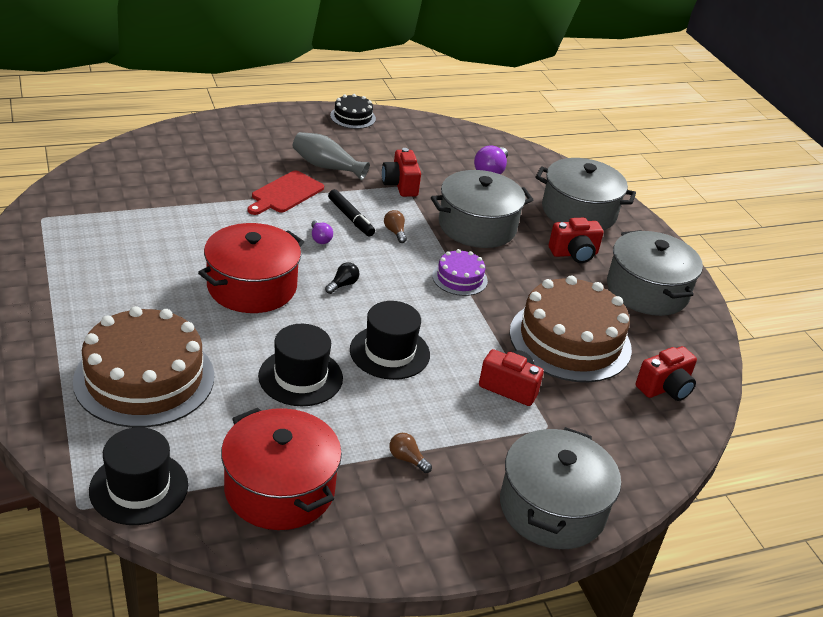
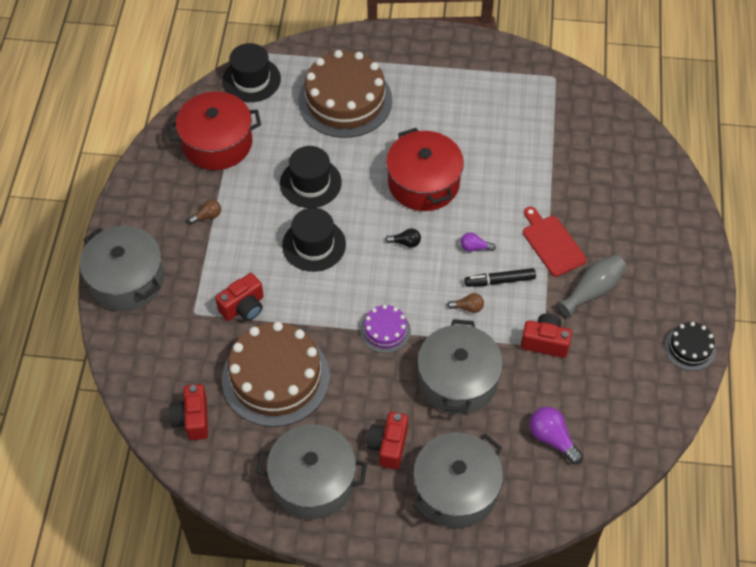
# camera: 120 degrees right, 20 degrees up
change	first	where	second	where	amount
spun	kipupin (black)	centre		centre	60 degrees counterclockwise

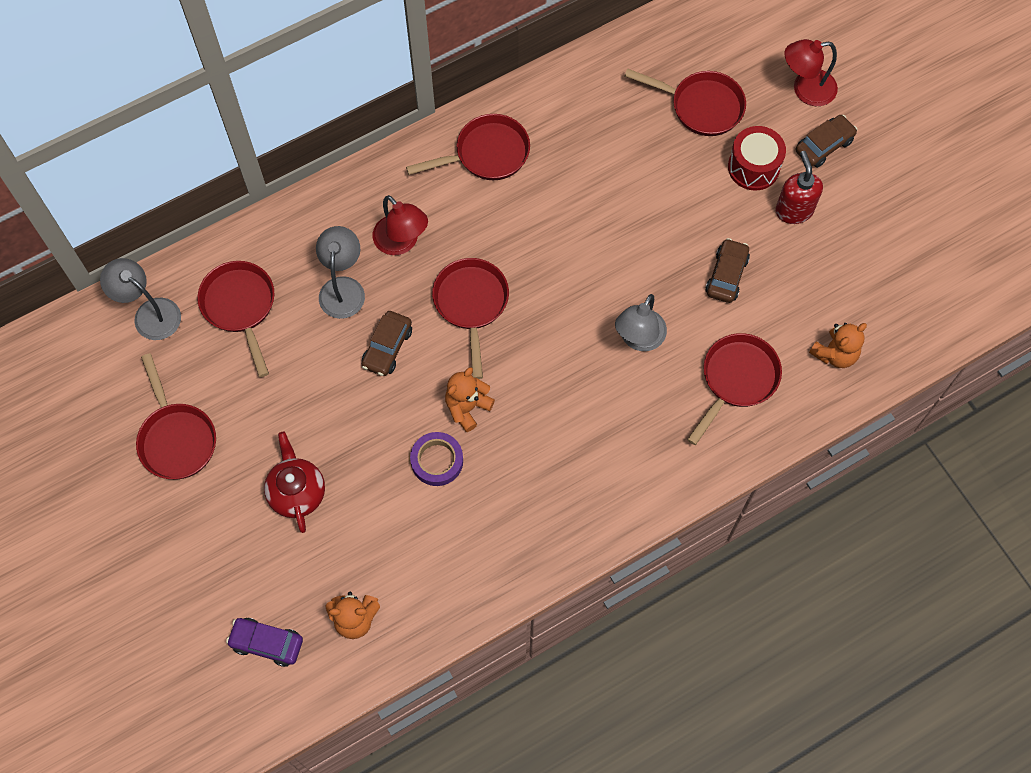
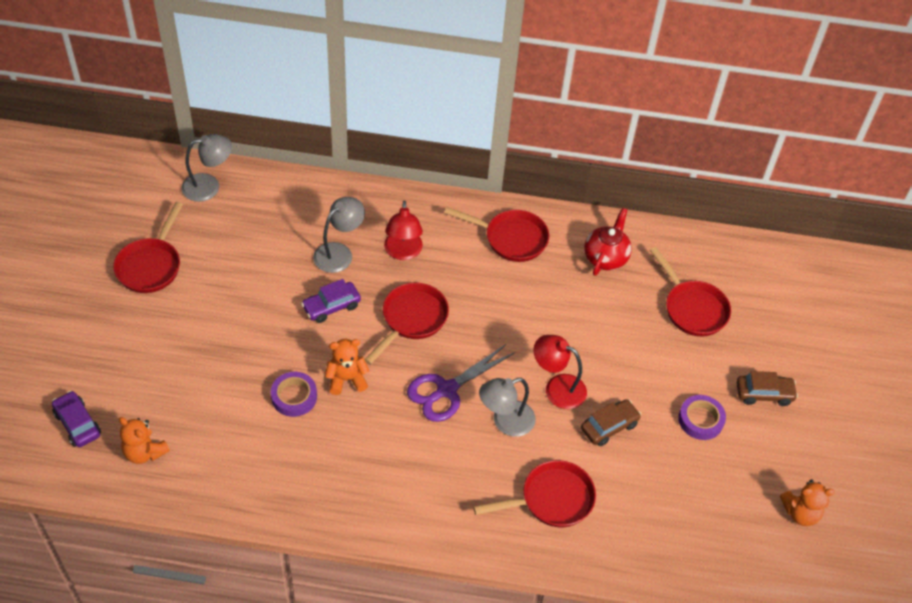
# camera: 35 degrees right, 15 degrees down
change	first	where	second	where	amount
spun	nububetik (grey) (no. 1 from left)	middle left		top left	90 degrees clockwise
colour	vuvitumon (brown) (no. 1 from left)	centre	vuvitumon (purple) (no. 2 from left)	centre	
appeared			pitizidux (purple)	centre	
relocated	nububetik (red) (no. 2 from left)	top right		centre	
relocated	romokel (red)	middle left		middle right	
exchanged	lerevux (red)	top right	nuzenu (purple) (no. 2 from left)	bottom right	
relocated	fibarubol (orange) (no. 3 from left)	middle right		bottom right	
missing	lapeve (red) (no. 2 from left)	middle left			
missing	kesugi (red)	top right			

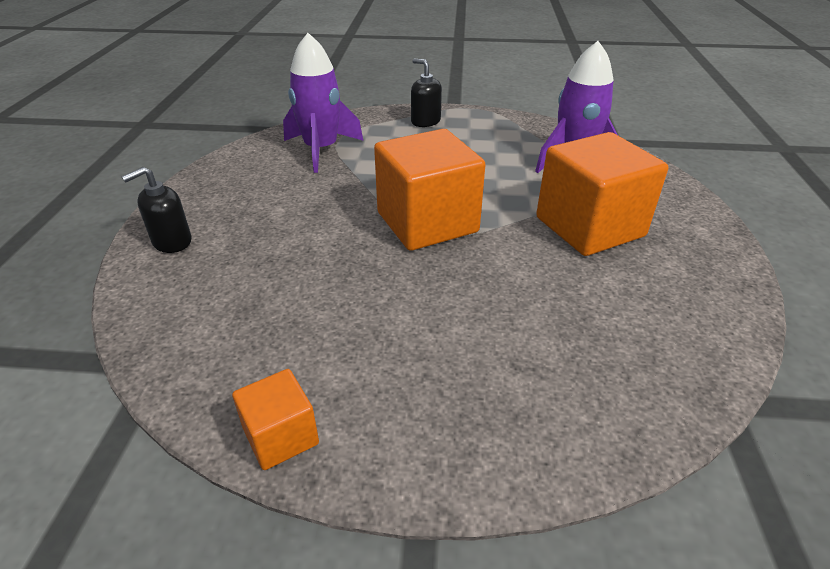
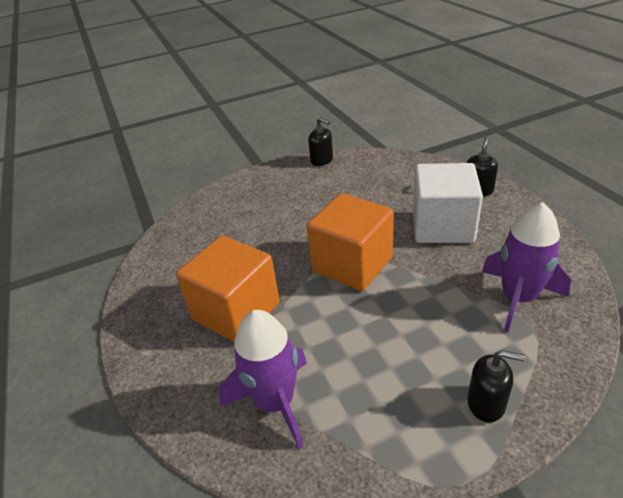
# camera: 155 degrees right, 0 degrees up
change	first	where	second	where	amount
exchanged	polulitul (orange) (no. 1 from left)	bottom left	lerevux (black) (no. 1 from left)	top centre	
appeared			polulitul (white)	middle right	

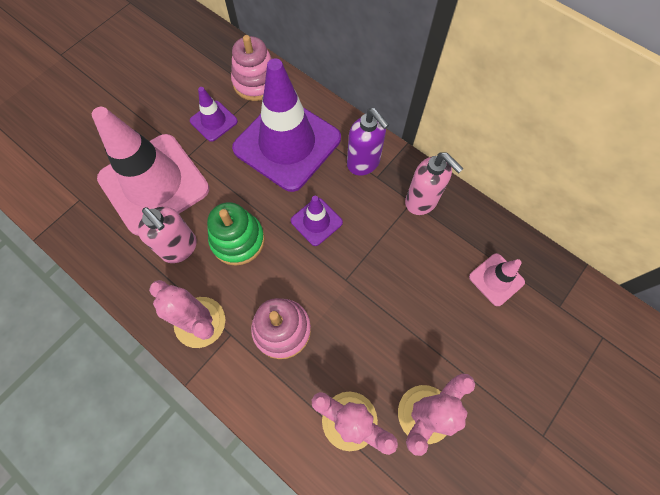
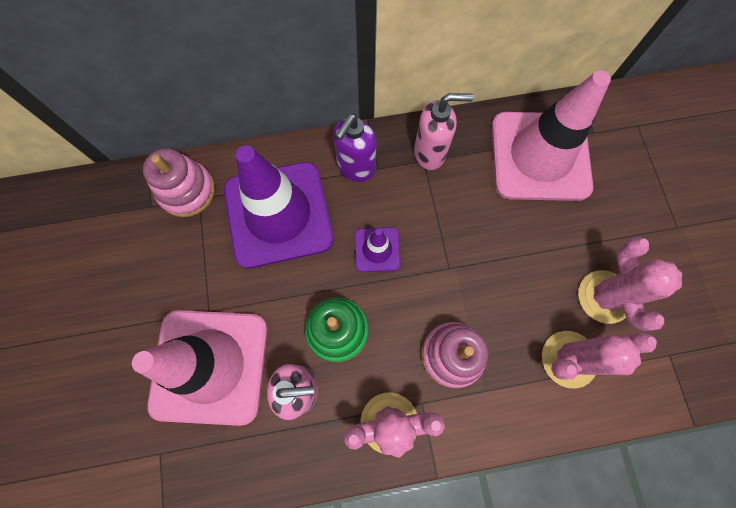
# camera: 50 degrees left, 5 degrees up
change	first	where	second	where	amount
spun	lerevux (purple)	top centre		top centre	120 degrees clockwise
size	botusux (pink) (no. 2 from left)	middle right		top right	x2.24
missing	botusux (purple) (no. 1 from left)	top left			

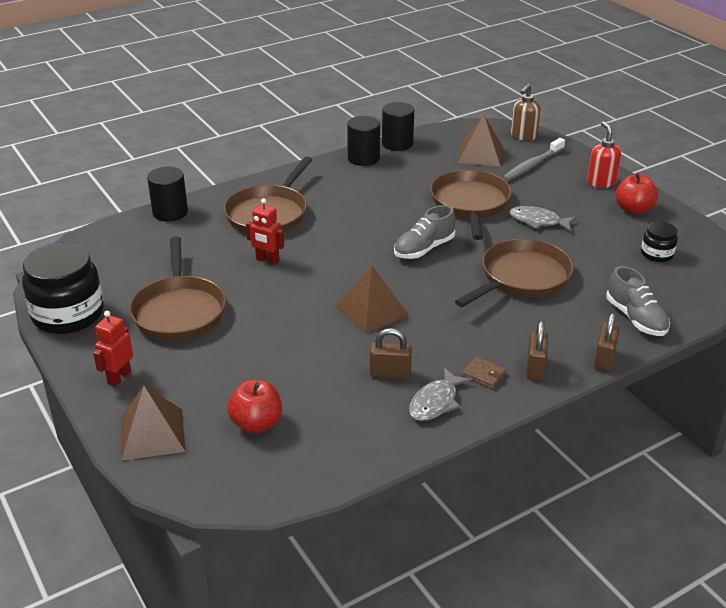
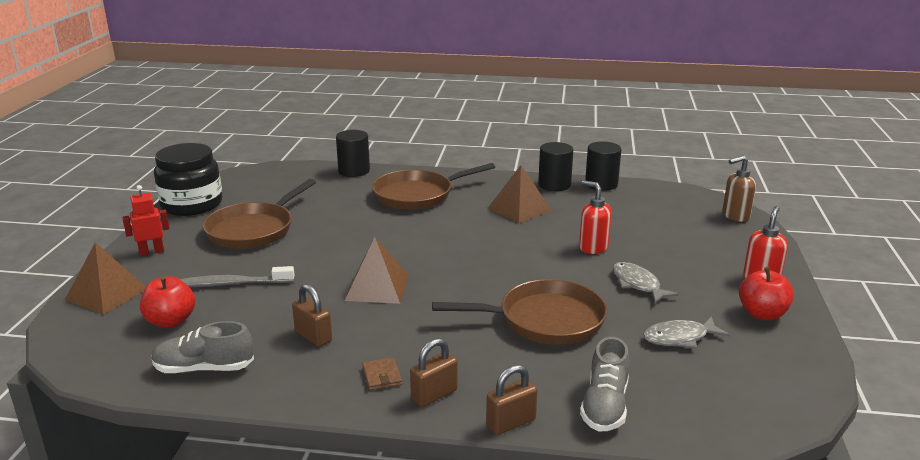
# camera: 40 degrees right, 10 degrees down
change	first	where	second	where	amount
relocated	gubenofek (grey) (no. 1 from left)	centre		bottom left	
relocated	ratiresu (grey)	top right		middle left	
relocated	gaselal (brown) (no. 3 from left)	top centre		centre	
exchanged	lapeve (brown) (no. 3 from left)	centre	lerevux (red) (no. 1 from left)	centre	
relocated	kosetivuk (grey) (no. 1 from left in the first image)	centre	kosetivuk (grey) (no. 2 from left)	bottom right	
missing	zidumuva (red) (no. 2 from left)	centre			
missing	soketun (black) (no. 2 from left)	middle right			

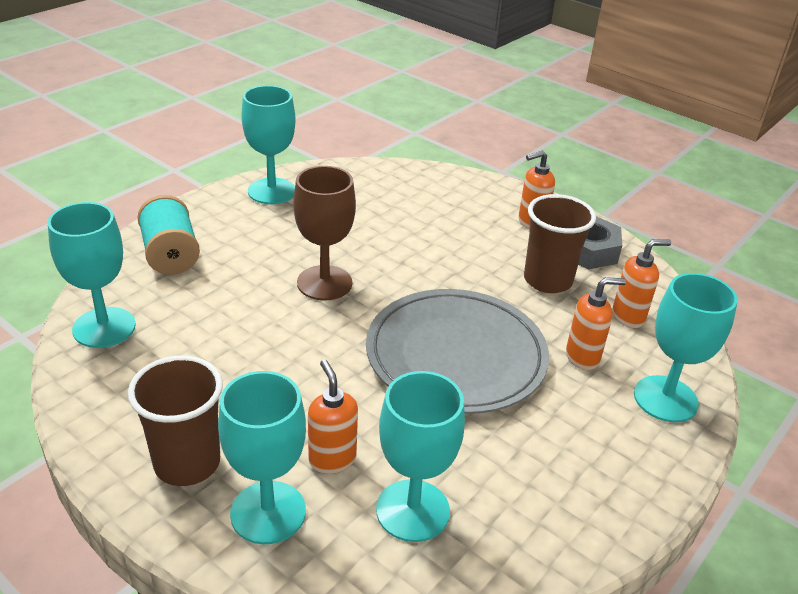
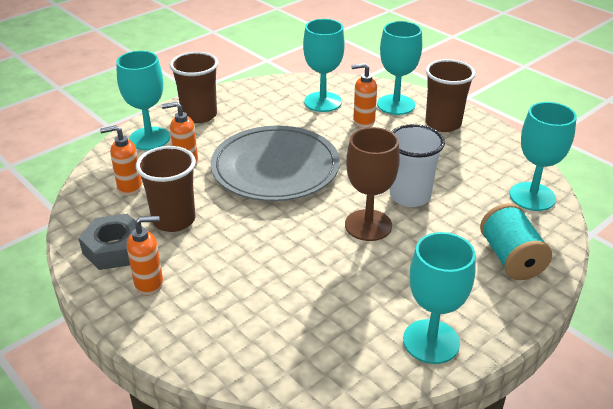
# camera: 170 degrees left, 0 degrees up
change	first	where	second	where	amount
appeared			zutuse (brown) (no. 2 from left)	top left	
spun	lerevux (orange) (no. 1 from left in the first image)	bottom centre	lerevux (orange) (no. 4 from left)	top centre	105 degrees clockwise
appeared			zutuse (white)	middle right	

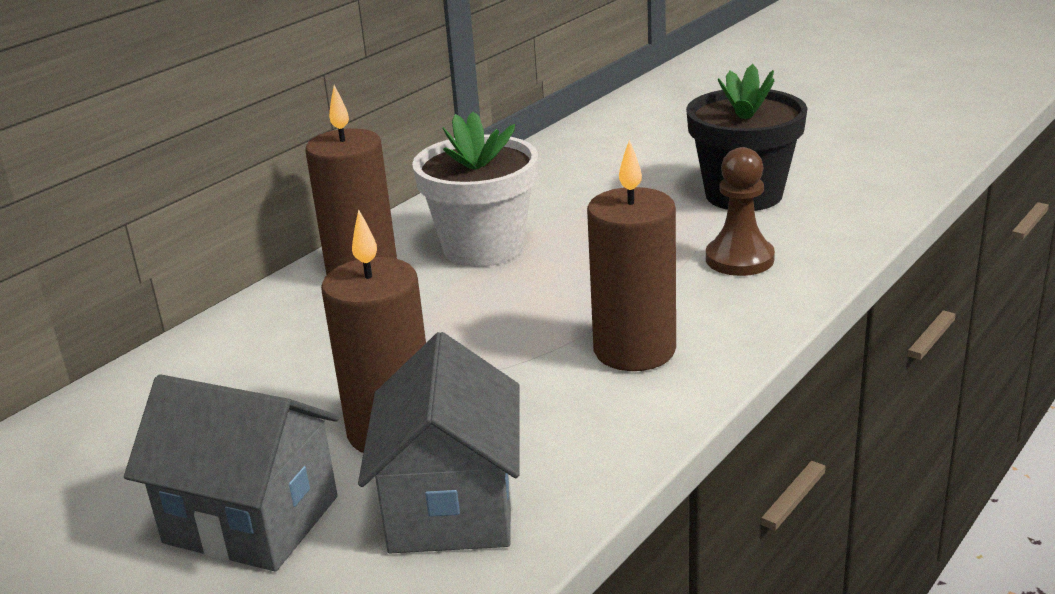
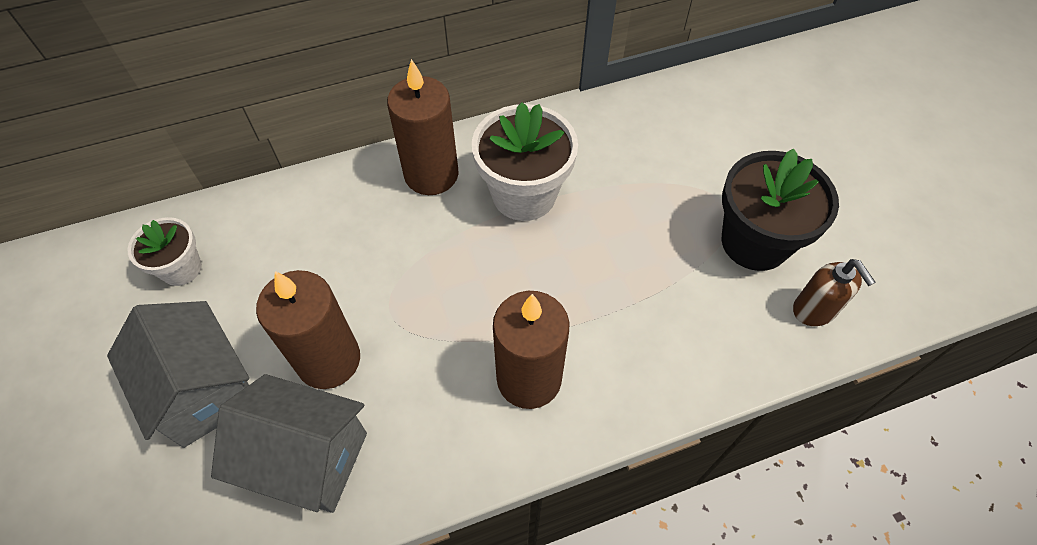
# camera: 30 degrees right, 30 degrees up
change	first	where	second	where	amount
appeared			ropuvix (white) (no. 1 from left)	middle left	
spun	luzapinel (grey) (no. 2 from left)	bottom centre		bottom left	75 degrees clockwise
appeared			lerevux (brown)	middle right	
missing	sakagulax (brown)	middle right			

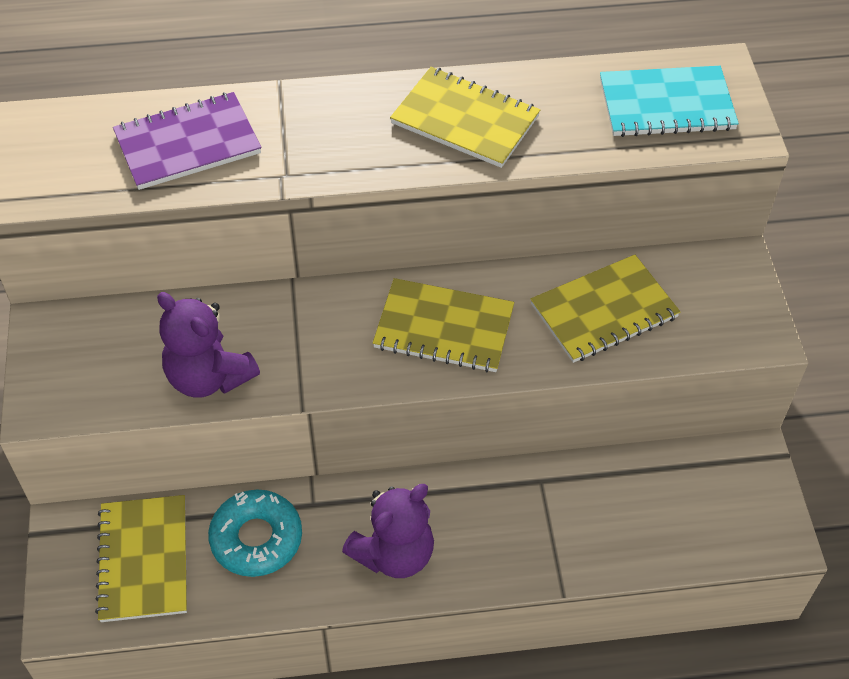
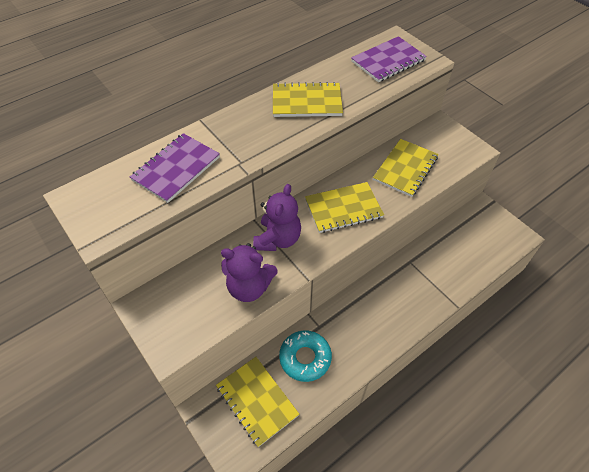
# camera: 30 degrees left, 0 degrees up
change	first	where	second	where	amount
relocated	fibarubol (purple) (no. 2 from left)	bottom centre		centre	
colour	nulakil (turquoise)	top right	nulakil (purple) (no. 2 from left)	top centre	

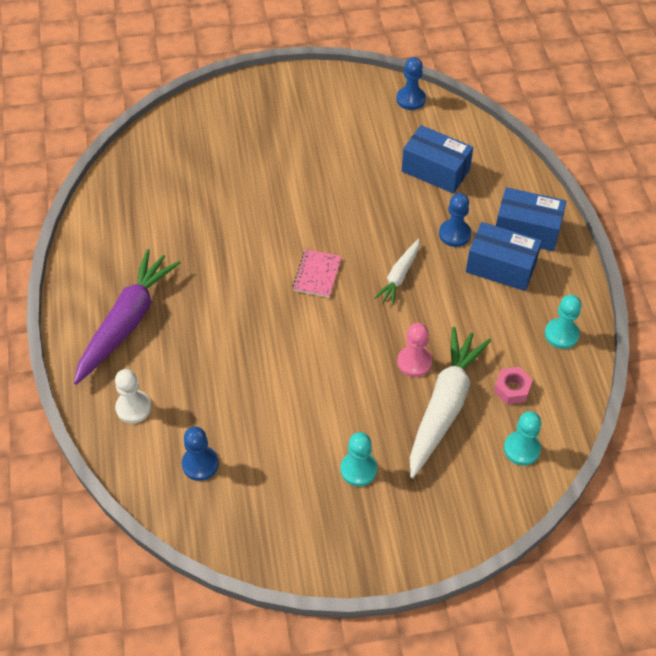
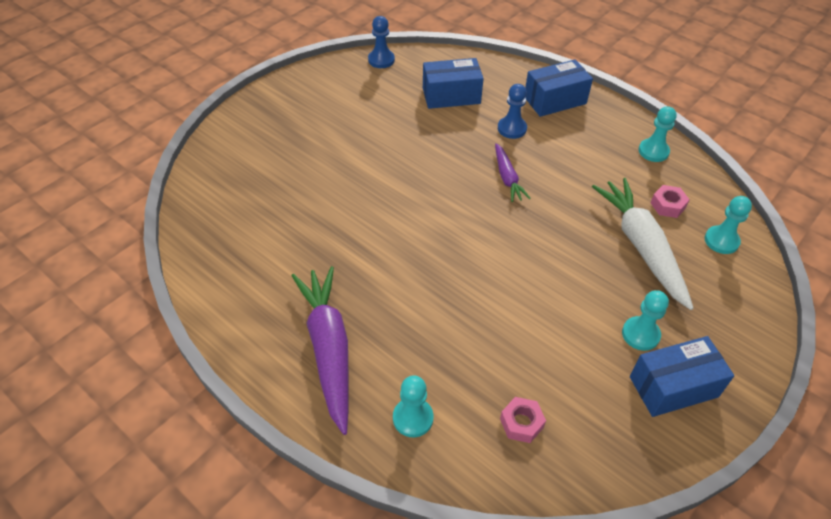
# camera: 40 degrees left, 5 degrees down
change	first	where	second	where	amount
colour	sakagulax (white)	middle left	sakagulax (turquoise) (no. 1 from left)	bottom centre	
colour	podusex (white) (no. 1 from left)	centre	podusex (purple) (no. 2 from left)	top centre	
exchanged	sakagulax (blue) (no. 1 from left)	bottom left	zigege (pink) (no. 1 from left)	bottom centre	
relocated	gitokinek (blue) (no. 2 from left in the first image)	middle right	gitokinek (blue) (no. 3 from left)	bottom right	
missing	nulakil (pink)	centre			
missing	sakagulax (pink)	centre			

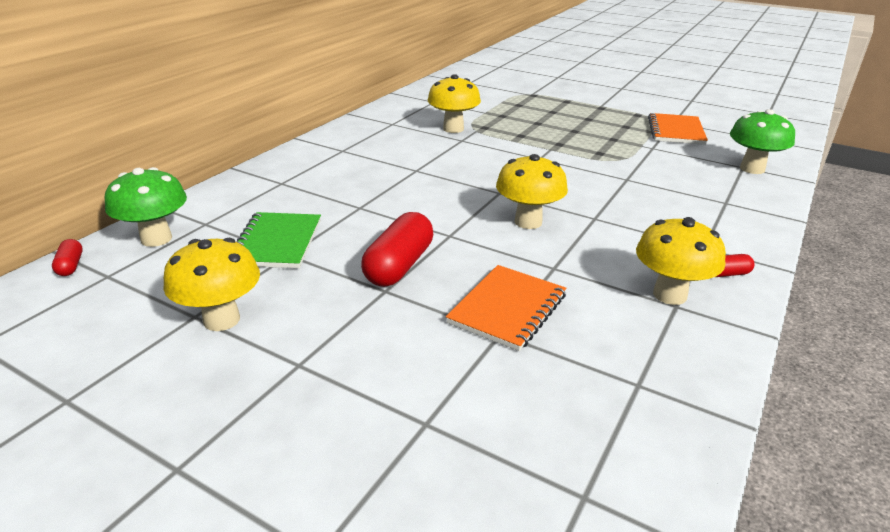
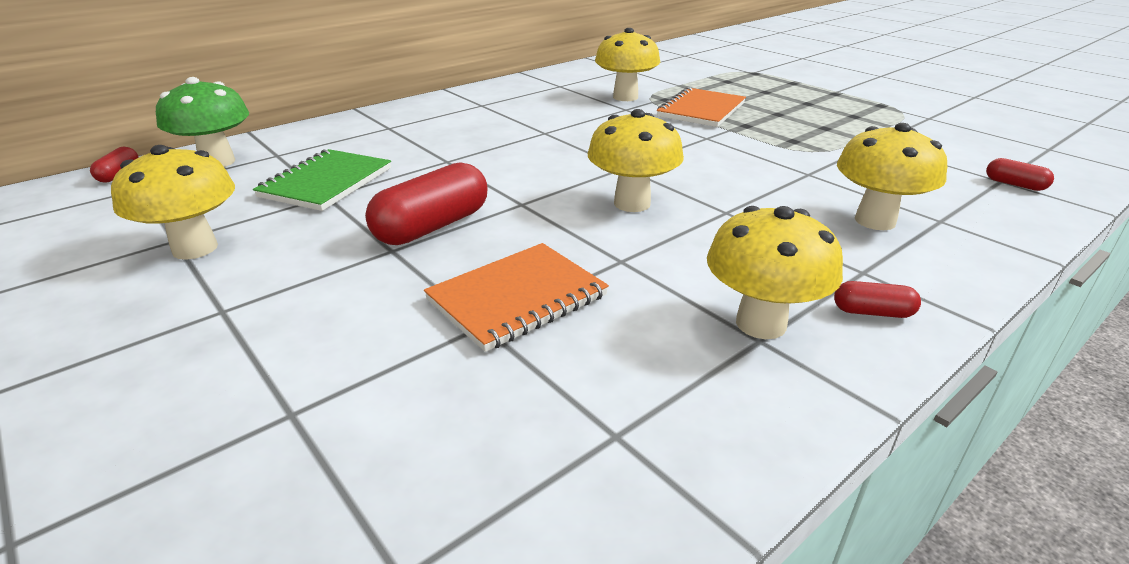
# camera: 20 degrees right, 0 degrees up
change	first	where	second	where	amount
relocated	nulakil (orange) (no. 2 from left)	top right		top centre	
appeared			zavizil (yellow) (no. 5 from left)	top right	
exchanged	zavizil (green) (no. 2 from left)	top right	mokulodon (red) (no. 4 from left)	top right	

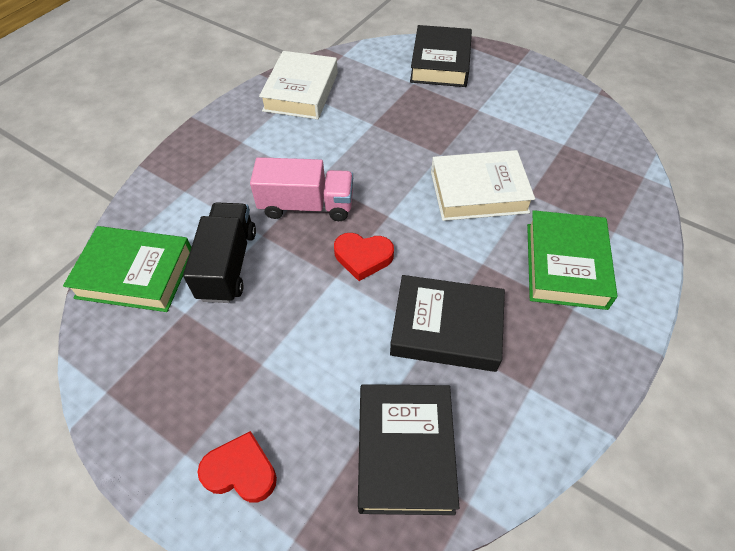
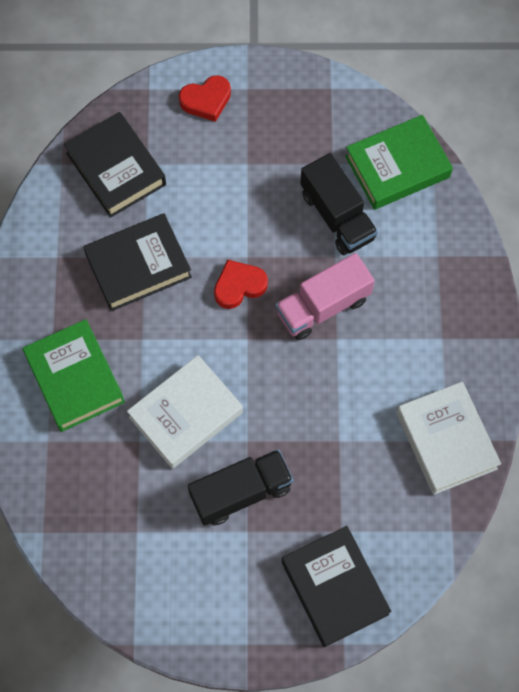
# camera: 145 degrees right, 15 degrees up
change	first	where	second	where	amount
appeared			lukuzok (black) (no. 1 from left)	bottom centre	

